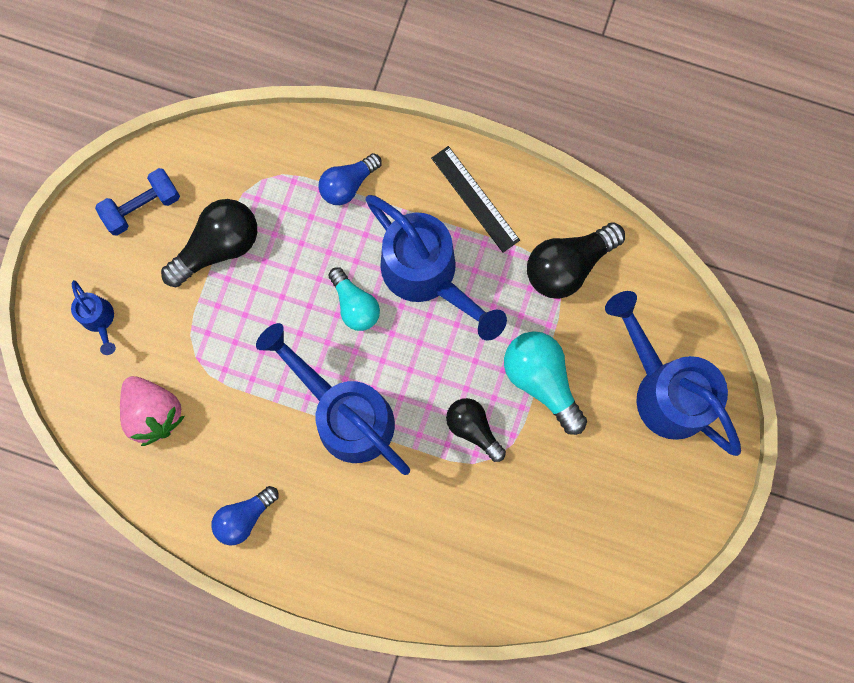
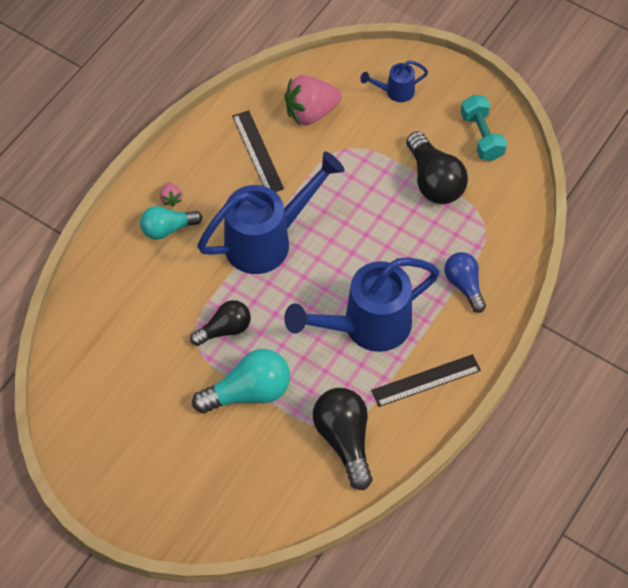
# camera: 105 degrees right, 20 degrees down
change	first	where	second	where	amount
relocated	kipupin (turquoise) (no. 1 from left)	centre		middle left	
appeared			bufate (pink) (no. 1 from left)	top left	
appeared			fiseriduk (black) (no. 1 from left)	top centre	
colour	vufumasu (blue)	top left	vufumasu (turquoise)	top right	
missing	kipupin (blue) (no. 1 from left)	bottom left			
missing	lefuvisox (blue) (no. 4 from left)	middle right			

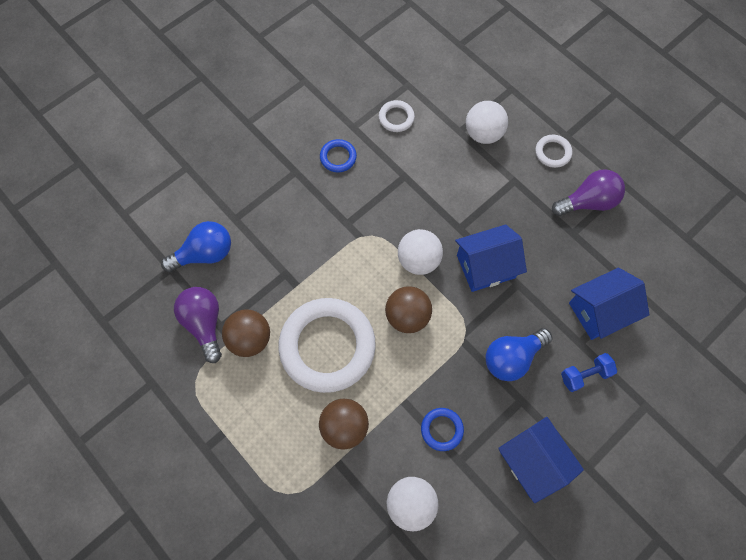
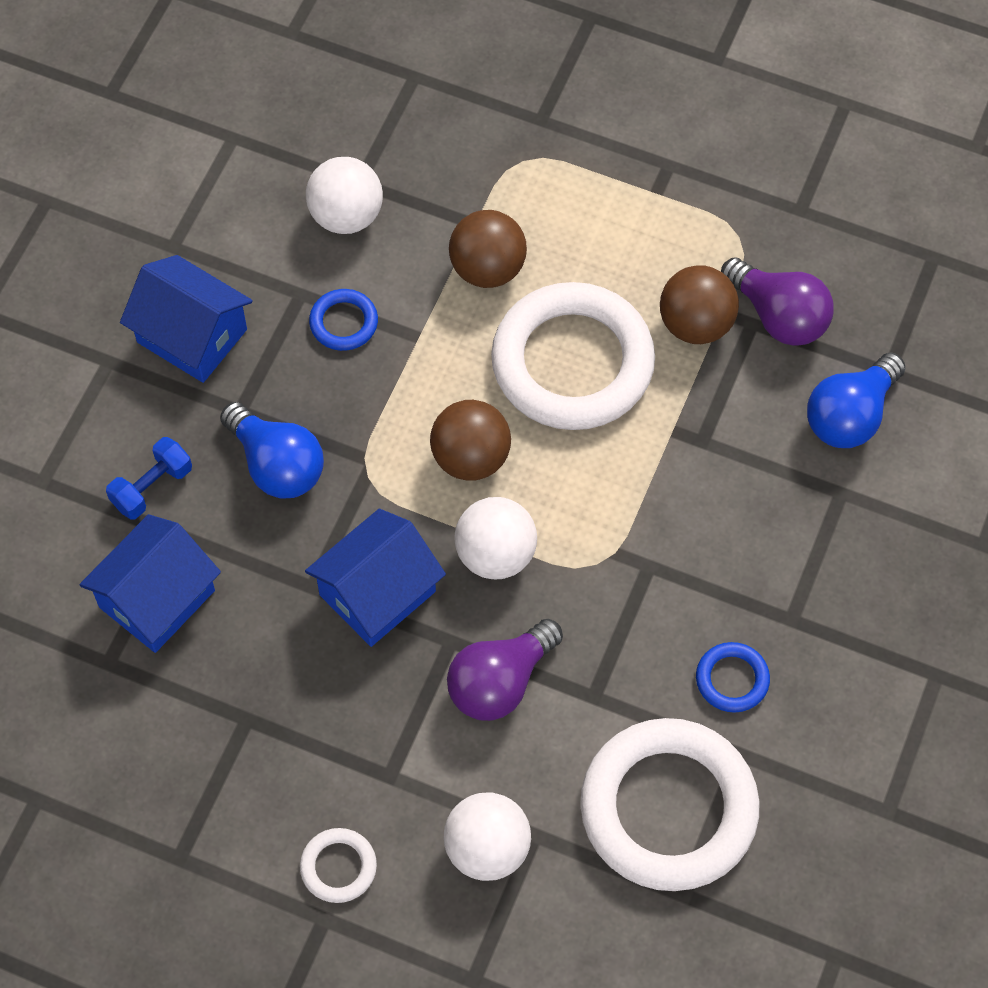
# camera: 155 degrees right, 5 degrees down
change	first	where	second	where	amount
spun	kipupin (blue) (no. 2 from left in the first image)	middle right	kipupin (blue) (no. 1 from left)	middle left	105 degrees clockwise
relocated	kipupin (purple) (no. 2 from left in the first image)	middle right	kipupin (purple) (no. 1 from left)	bottom centre	
size	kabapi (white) (no. 2 from left in the first image)	top centre	kabapi (white) (no. 3 from left)	bottom right	x2.34

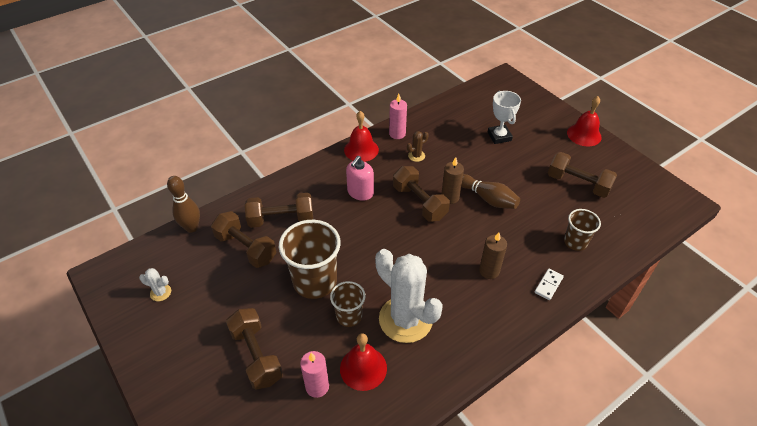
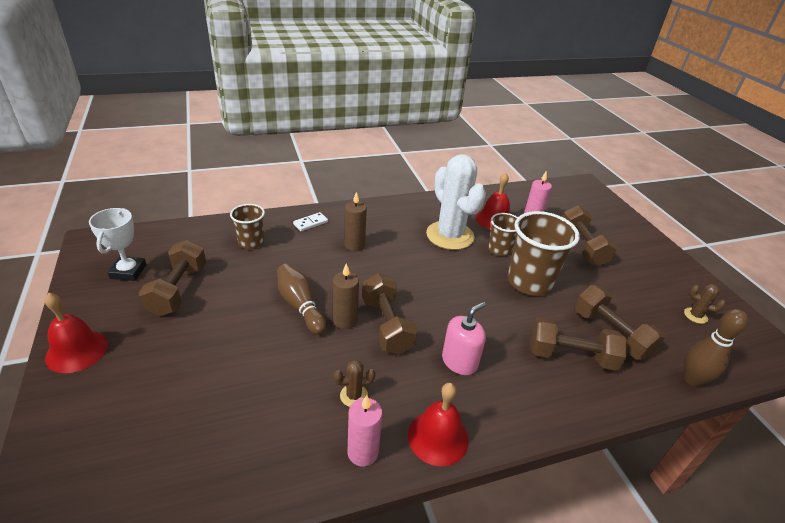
# camera: 165 degrees left, 10 degrees down
change	first	where	second	where	amount
relocated	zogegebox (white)	top centre		middle left	
spun	vufumasu (brown) (no. 5 from left in the first image)	middle right	vufumasu (brown) (no. 1 from left)	middle left	45 degrees clockwise
colour	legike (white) (no. 1 from left)	bottom left	legike (brown) (no. 2 from left)	middle right	

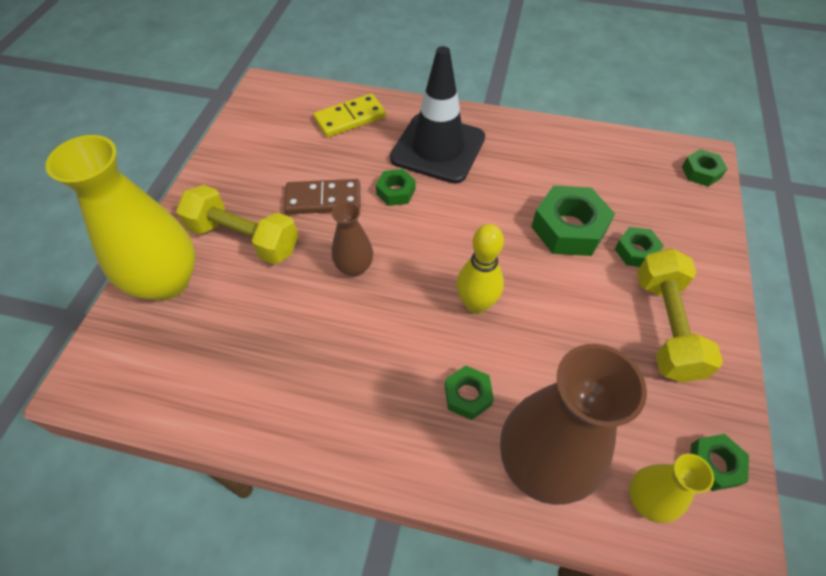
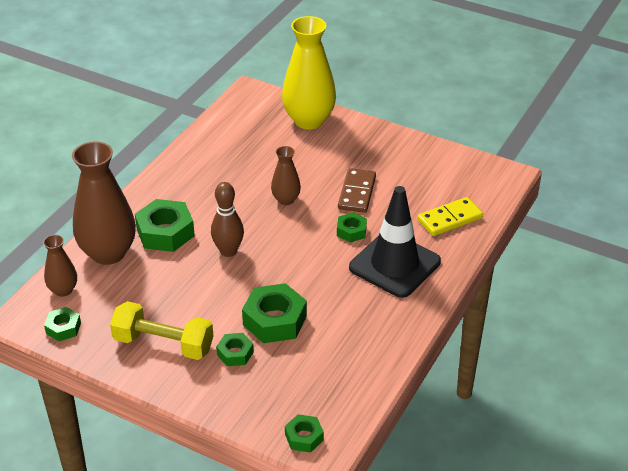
# camera: 105 degrees right, 15 degrees down
change	first	where	second	where	amount
colour	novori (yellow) (no. 2 from left)	bottom right	novori (brown) (no. 1 from left)	middle left	
size	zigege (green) (no. 2 from left)	bottom centre		middle left	x1.81
colour	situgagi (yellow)	centre	situgagi (brown)	centre	
spun	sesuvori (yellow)	top centre		middle right	75 degrees clockwise
missing	vufumasu (yellow) (no. 1 from left)	middle left			

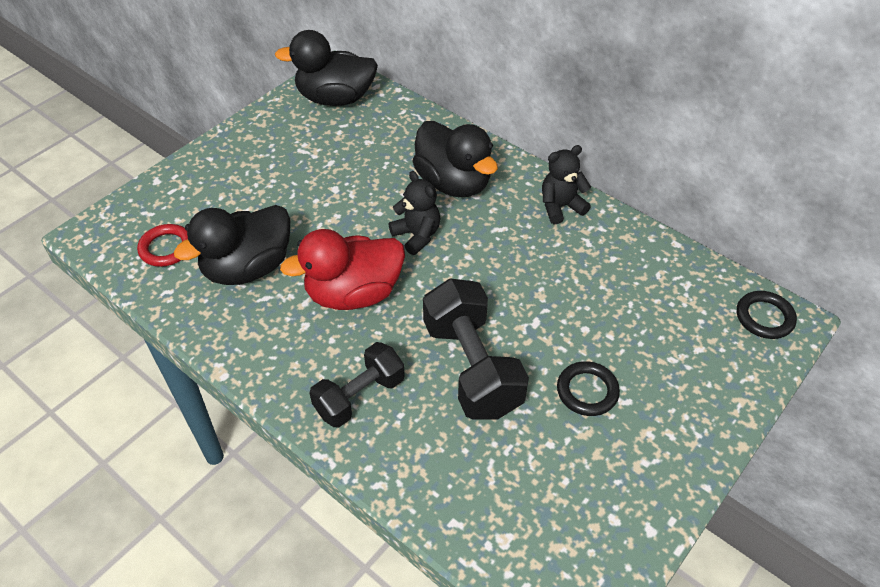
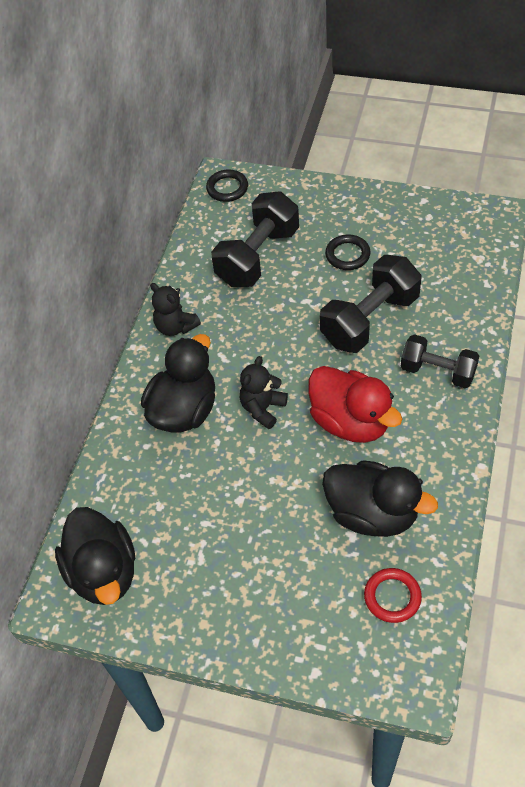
# camera: 110 degrees left, 5 degrees up
change	first	where	second	where	amount
appeared			vufumasu (black) (no. 1 from left)	top centre	

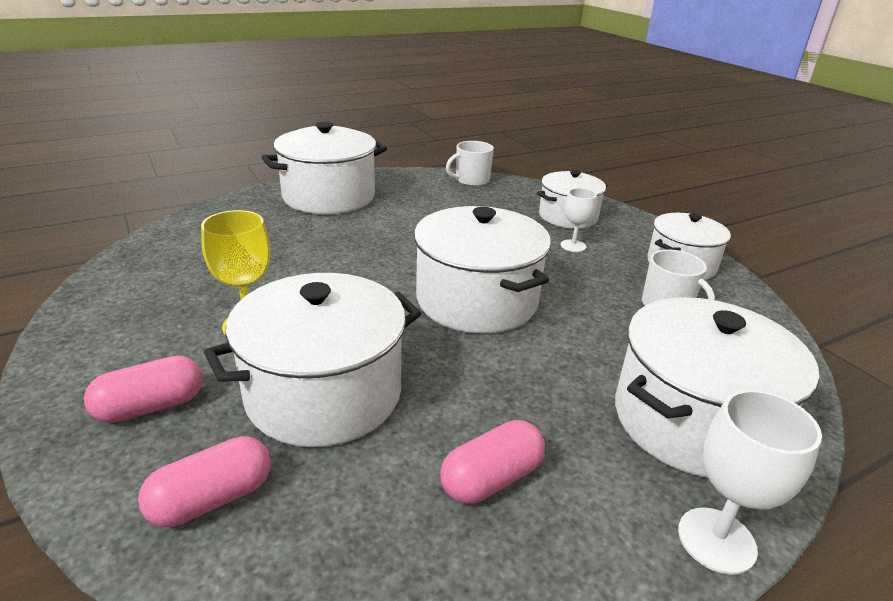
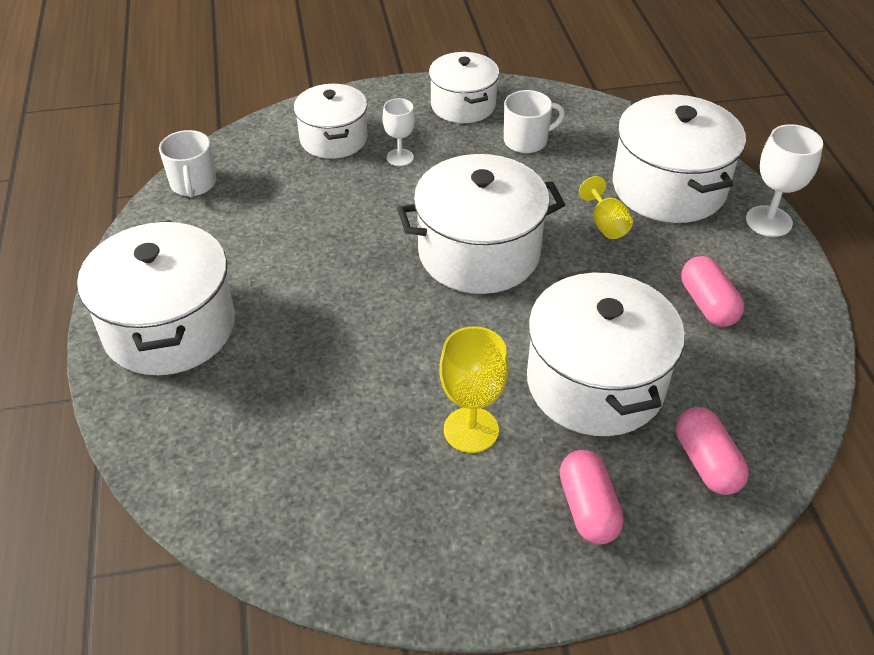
# camera: 70 degrees left, 15 degrees up
change	first	where	second	where	amount
appeared			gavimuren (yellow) (no. 2 from left)	top right	

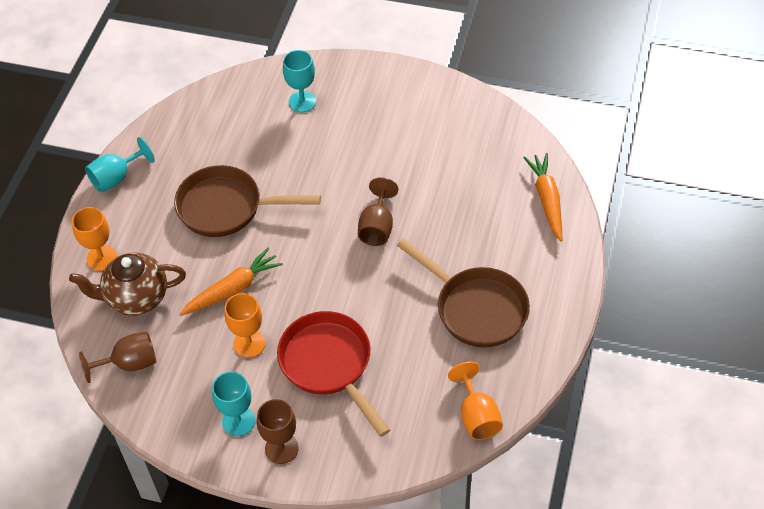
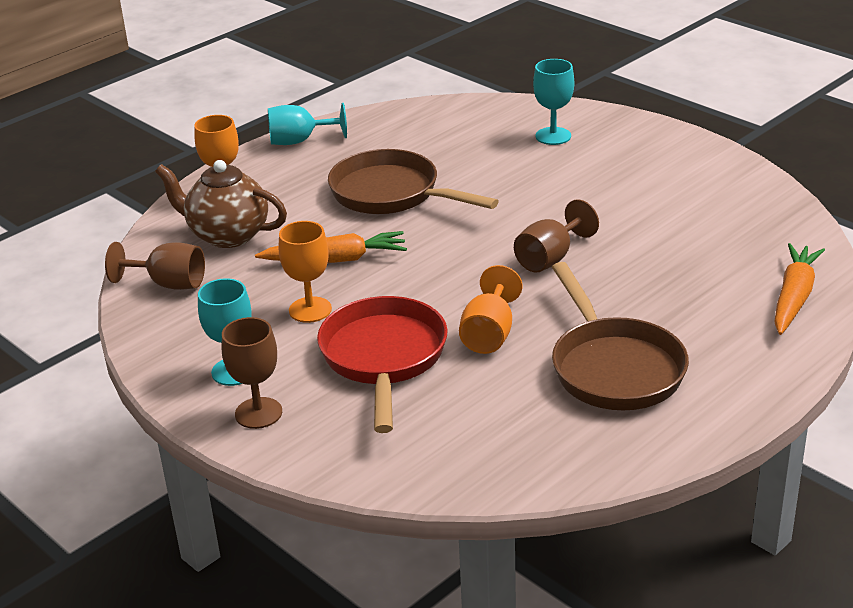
# camera: 30 degrees right, 20 degrees down
change	first	where	second	where	amount
relocated	gavimuren (orange) (no. 3 from left)	bottom centre		centre	

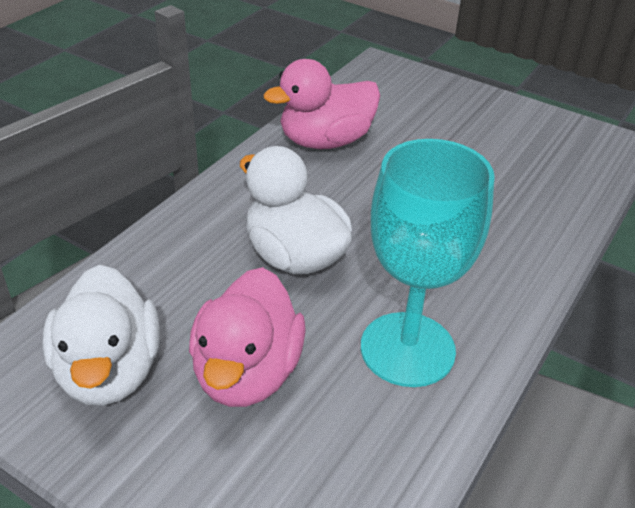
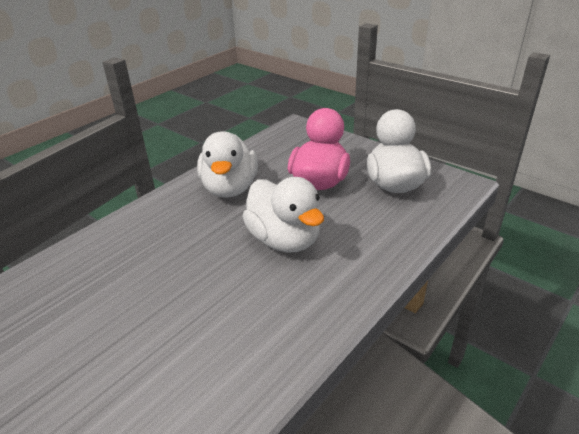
# camera: 170 degrees left, 5 degrees down
change	first	where	second	where	amount
exchanged	gavimuren (turquoise)	middle right	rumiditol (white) (no. 1 from left)	centre	
missing	rumiditol (pink) (no. 2 from left)	top centre			

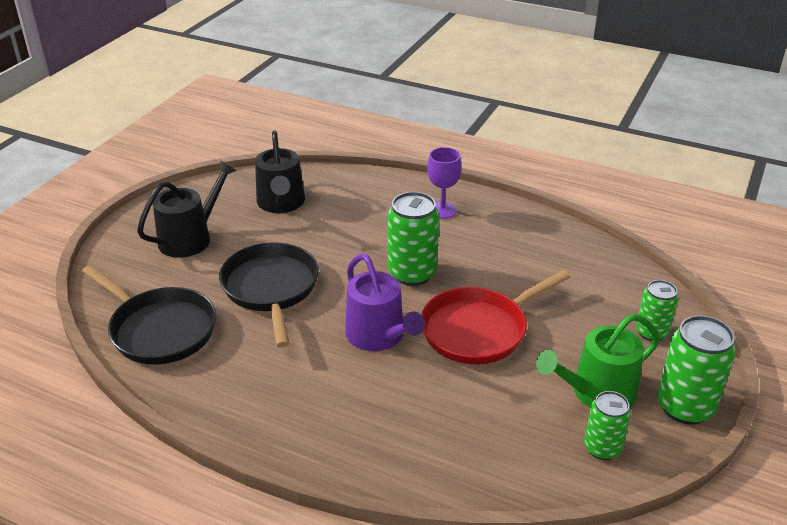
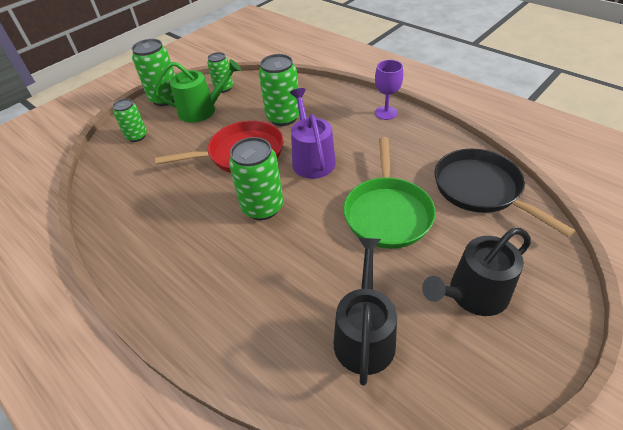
# camera: 160 degrees left, 10 degrees up
change	first	where	second	where	amount
appeared			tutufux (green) (no. 5 from left)	top centre	
colour	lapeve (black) (no. 2 from left)	centre	lapeve (green)	centre	
relocated	gavimuren (purple)	centre		top centre	

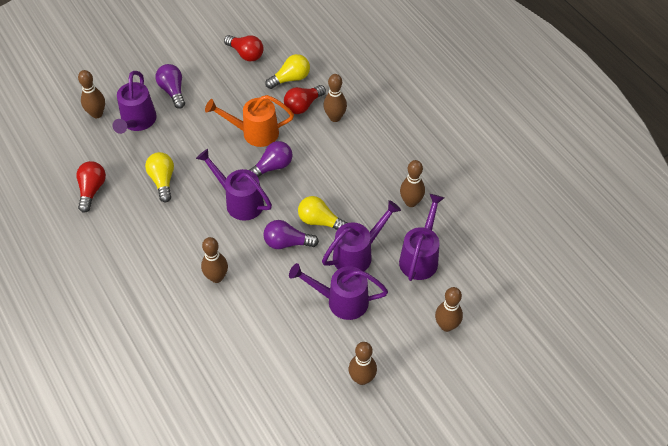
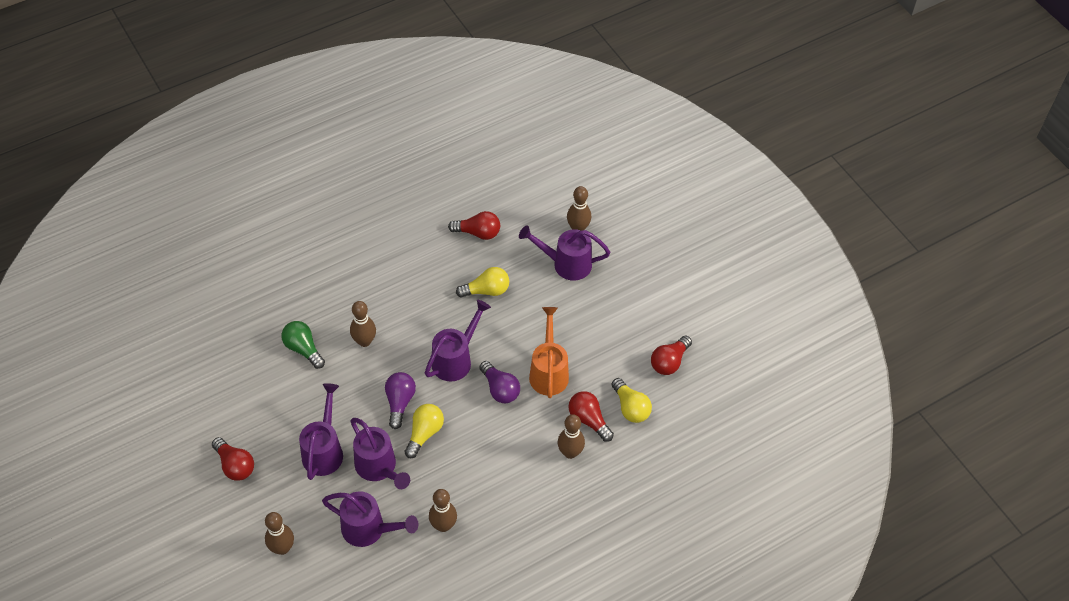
# camera: 90 degrees right, 0 degrees up
change	first	where	second	where	amount
exchanged	situgagi (brown) (no. 4 from left)	bottom centre	kipupin (red) (no. 1 from left)	bottom left	
appeared			kipupin (green)	middle left	
missing	kipupin (purple) (no. 1 from left)	top left			

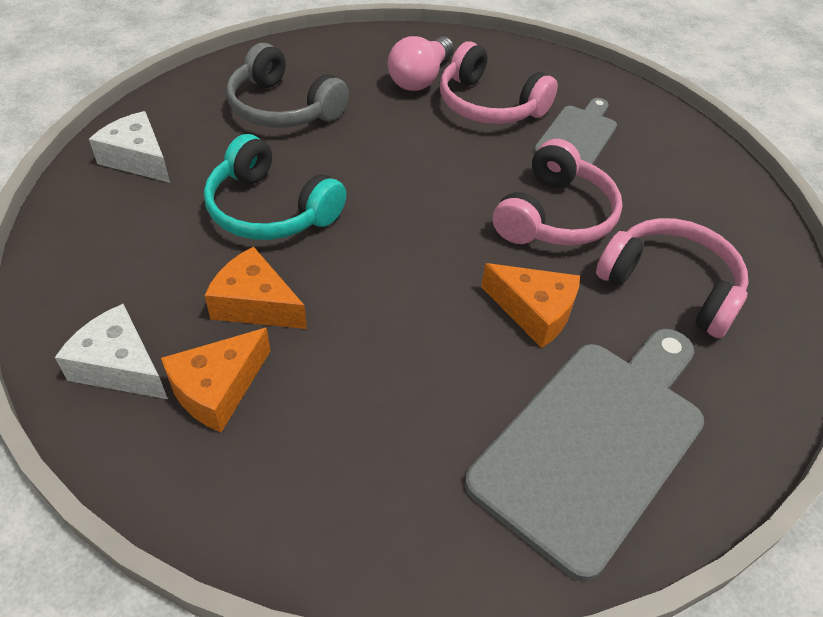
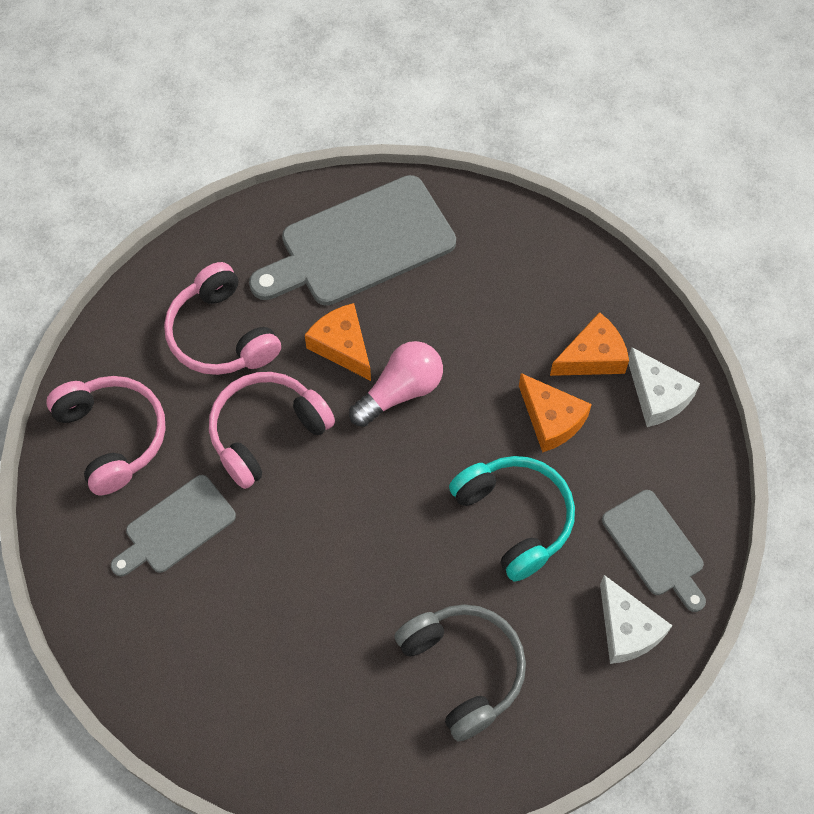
# camera: 155 degrees left, 15 degrees up
change	first	where	second	where	amount
relocated	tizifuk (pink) (no. 1 from left)	top centre		middle left	
relocated	kipupin (pink)	top centre		centre	
appeared			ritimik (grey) (no. 3 from left)	bottom right	

